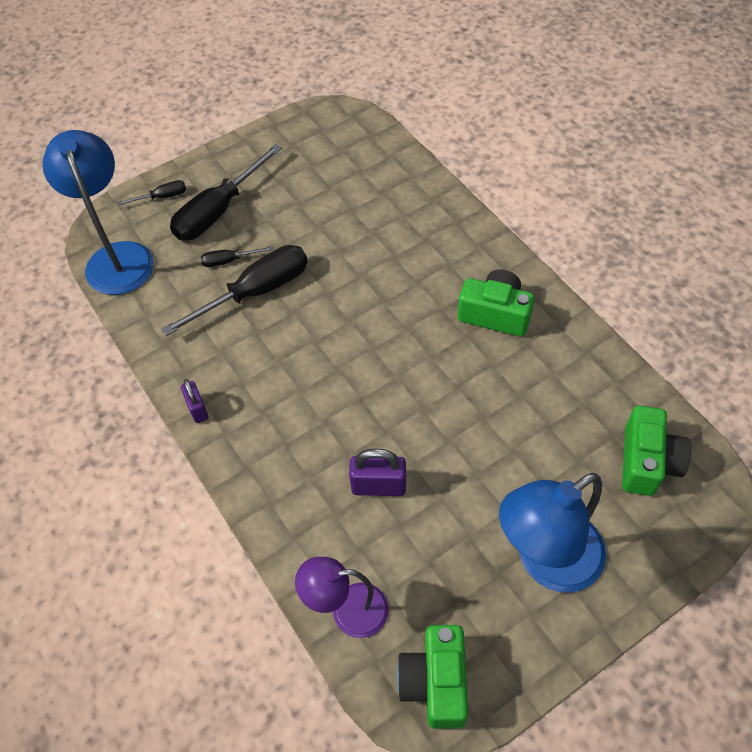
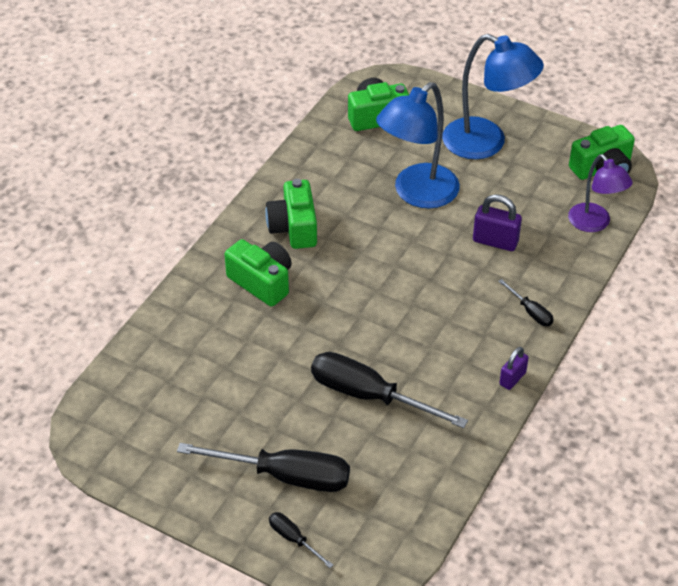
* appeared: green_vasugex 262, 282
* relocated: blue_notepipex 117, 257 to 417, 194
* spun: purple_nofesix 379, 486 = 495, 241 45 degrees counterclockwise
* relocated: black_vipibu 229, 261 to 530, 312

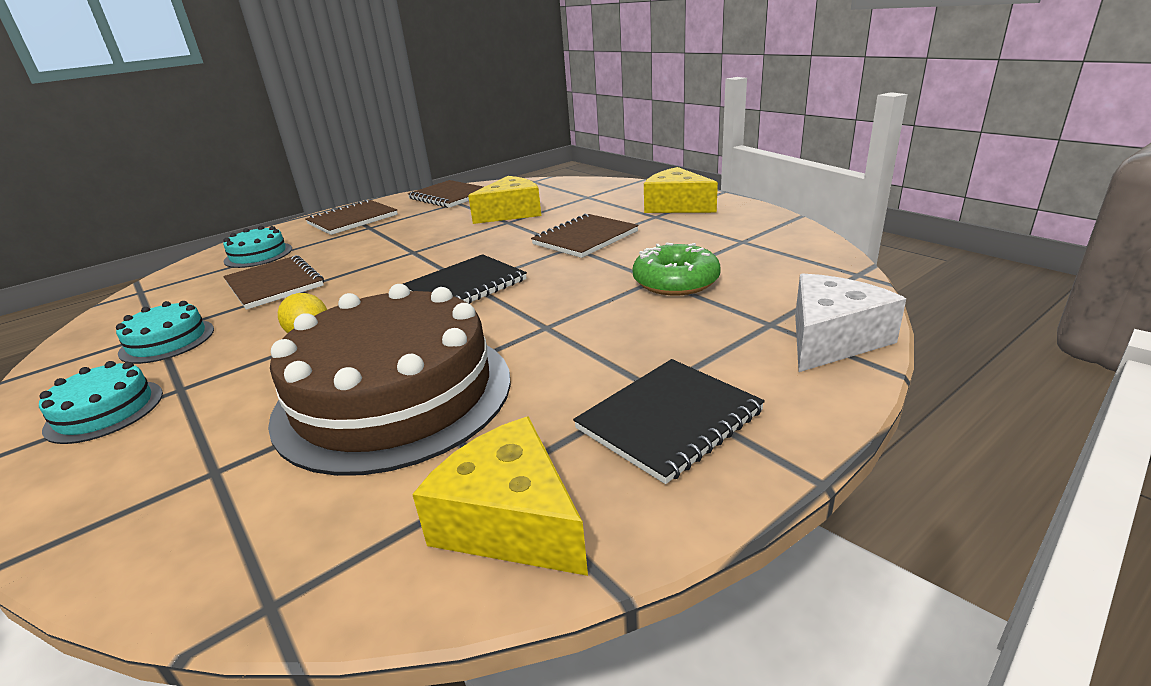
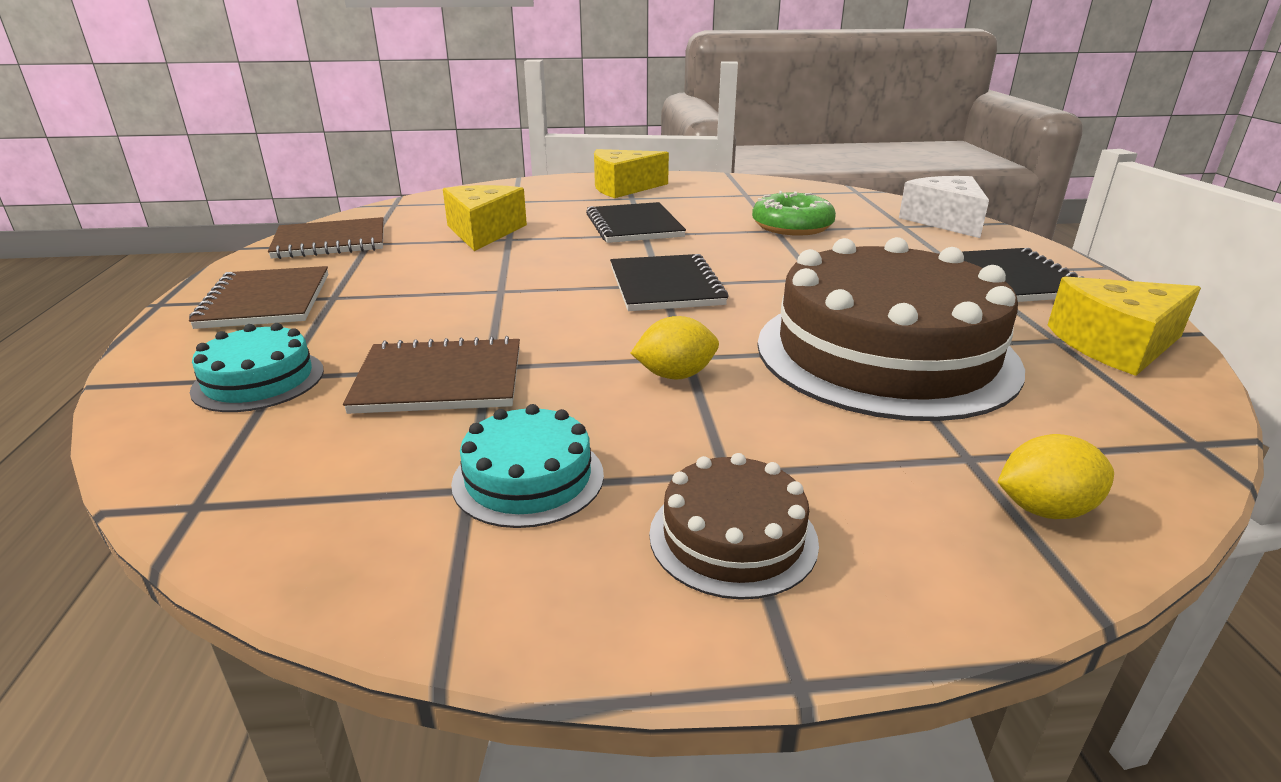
* colour: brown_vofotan 585, 238 to black_vofotan 634, 226
* colour: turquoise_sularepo 105, 411 to brown_sularepo 733, 537
* appeared: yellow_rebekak 1044, 509

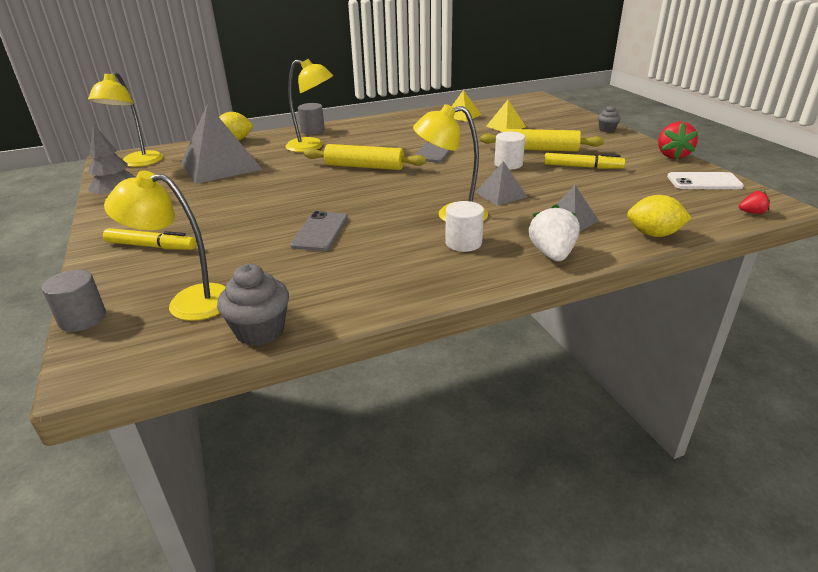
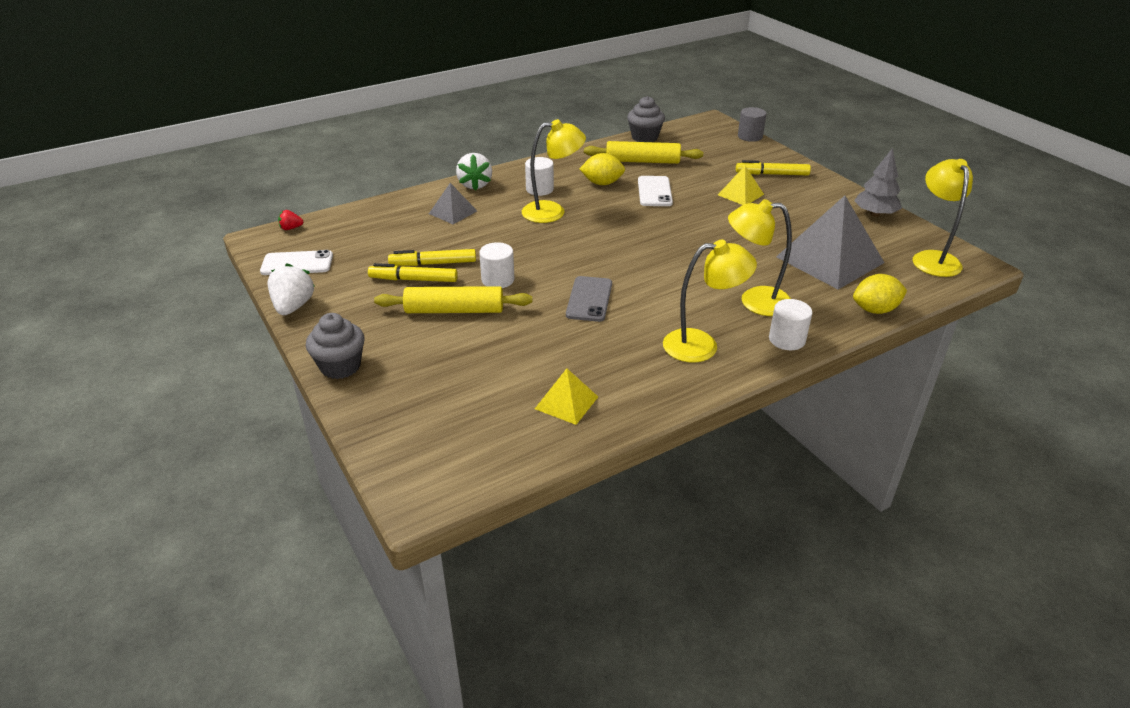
* colour: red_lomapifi 672, 155 to white_lomapifi 293, 307
* size: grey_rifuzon 607, 130 = 340, 366 x1.71
* appeared: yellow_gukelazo 433, 263
* relocated: yellow_rebekak 653, 234 to 602, 183
* relocated: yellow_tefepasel 364, 167 to 642, 161
* colour: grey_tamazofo 320, 231 to white_tamazofo 654, 192
* relocated: yellow_notepipex 188, 302 to 702, 345
* relocated: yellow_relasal 506, 126 to 740, 194
* colour: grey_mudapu 312, 131 to white_mudapu 787, 339
* missing: grey_relasal 501, 194

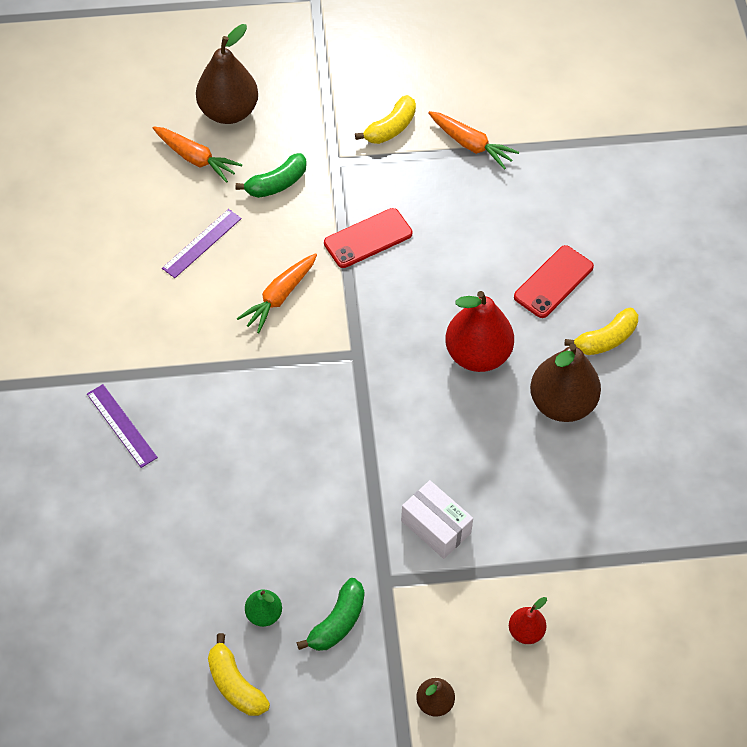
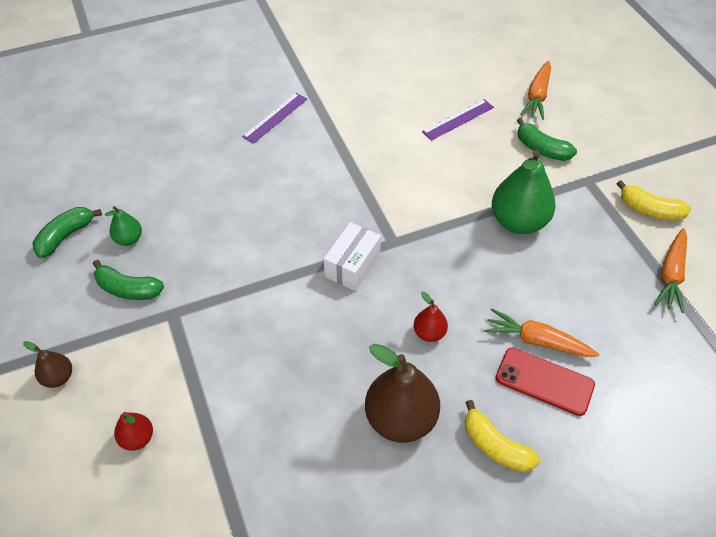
* colour: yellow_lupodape 235, 684 to green_lupodape 65, 236
* relocated: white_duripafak 436, 527 to 352, 265
* size: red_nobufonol 477, 355 = 429, 333 x0.50
* spun: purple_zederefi 202, 243 = 458, 119 60 degrees counterclockwise
* relocated: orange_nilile 279, 297 to 537, 341
* exchanged: red_tamazofo 368, 238 to green_nobufonol 518, 221
* missing: brown_nobufonol 229, 112

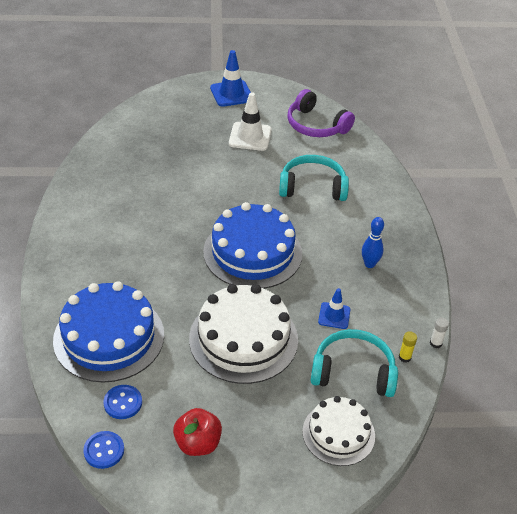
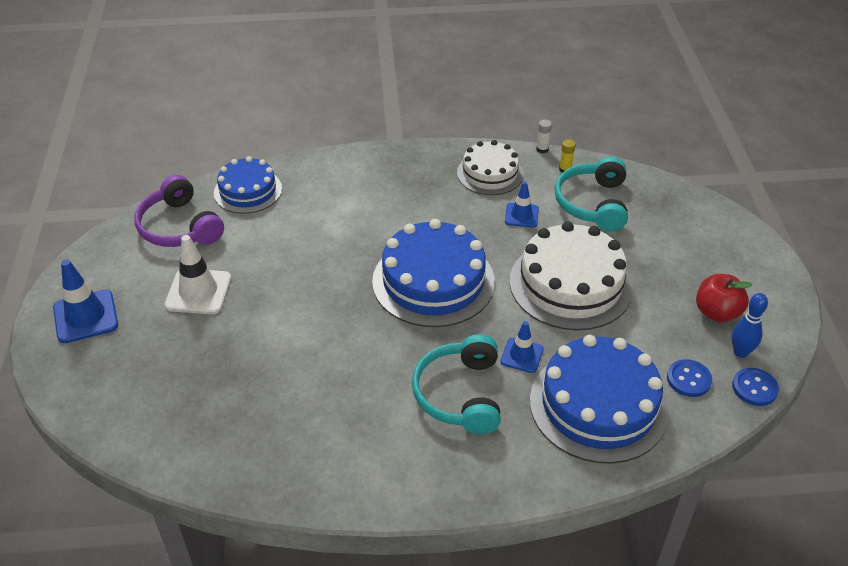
* spun: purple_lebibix 316, 125 = 179, 227 105 degrees clockwise
* appeared: blue_sularepo 248, 191
* relocated: turquoise_lebibix 312, 187 to 460, 394
* relocated: white_sularepo 338, 433 to 490, 173
* appeared: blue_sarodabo 522, 355
* relocated: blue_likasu 369, 264 to 740, 352

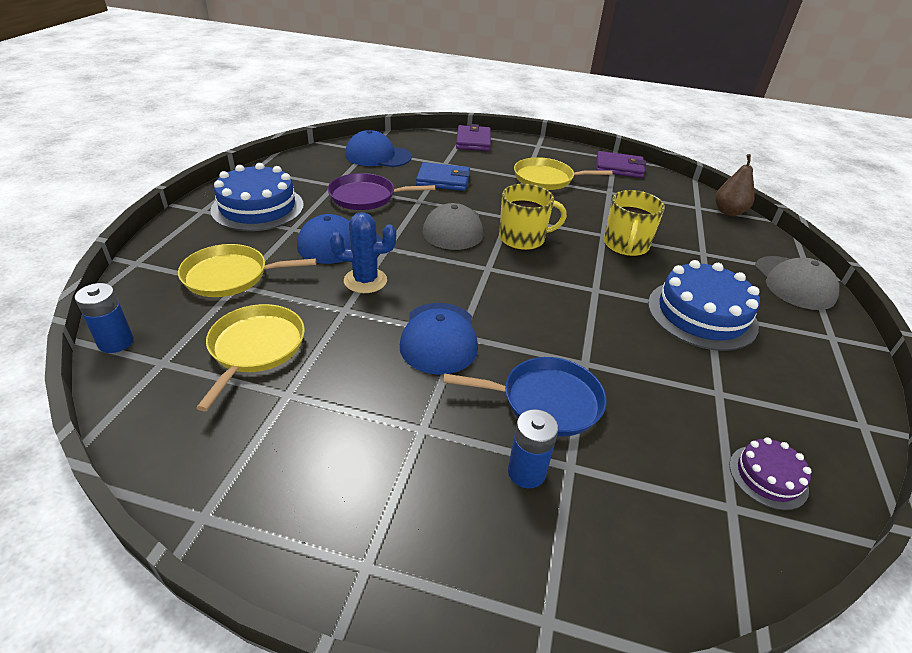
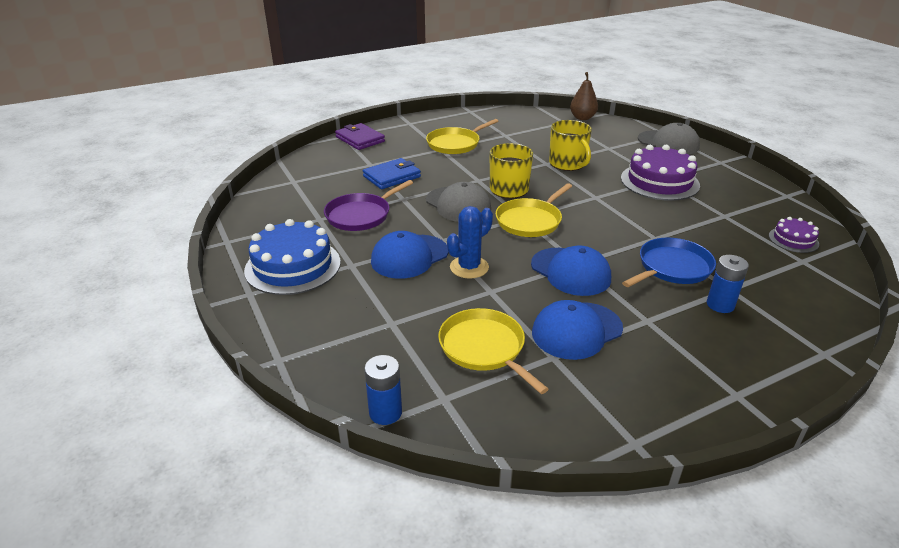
* relocated: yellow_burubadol 230, 276 to 530, 221
* relocated: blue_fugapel 377, 156 to 576, 330
* colour: blue_sularepo 701, 314 to purple_sularepo 659, 181
* missing: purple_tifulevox 619, 168

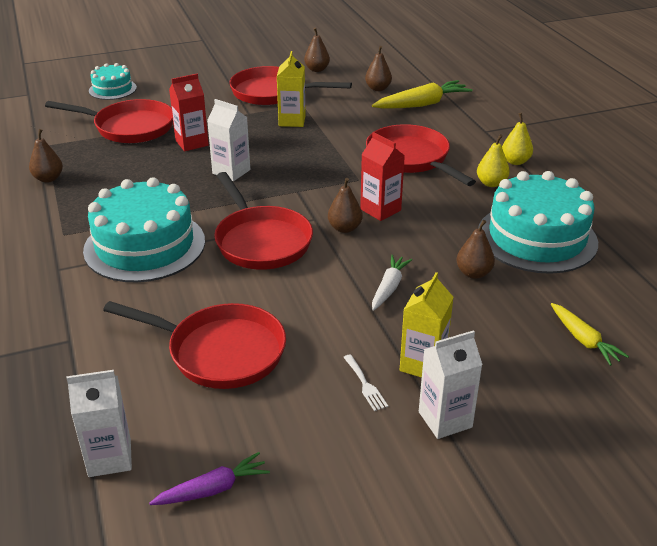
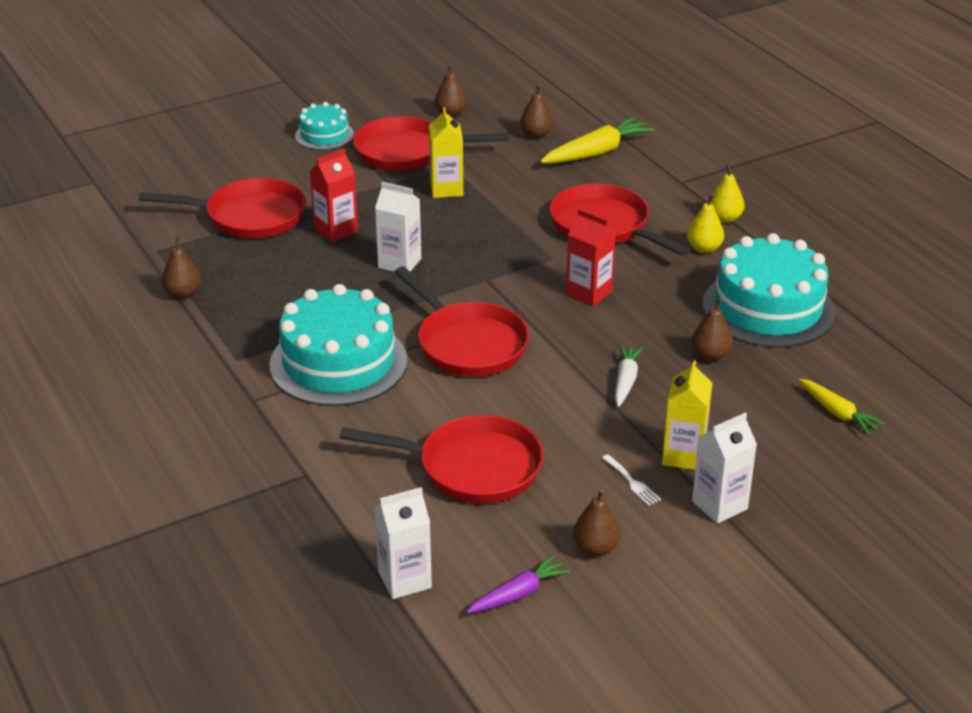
* relocated: turquoise_sularepo 112, 89 to 324, 135
* relocated: brown_nobufonol 344, 228 to 595, 548

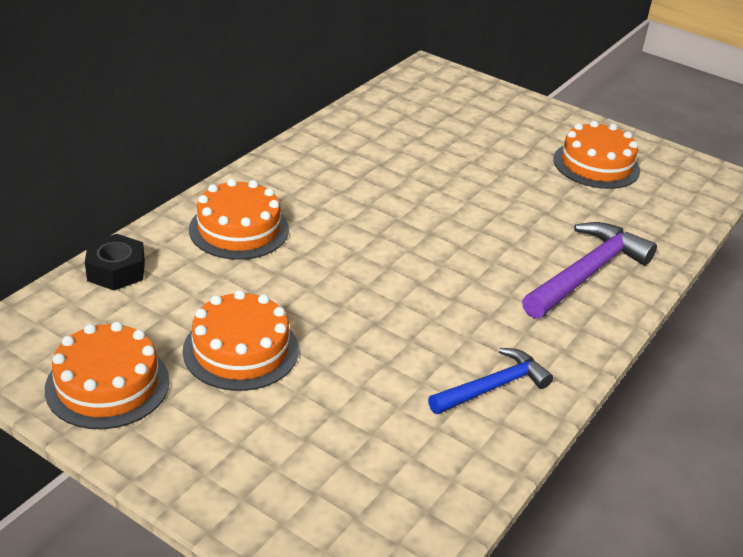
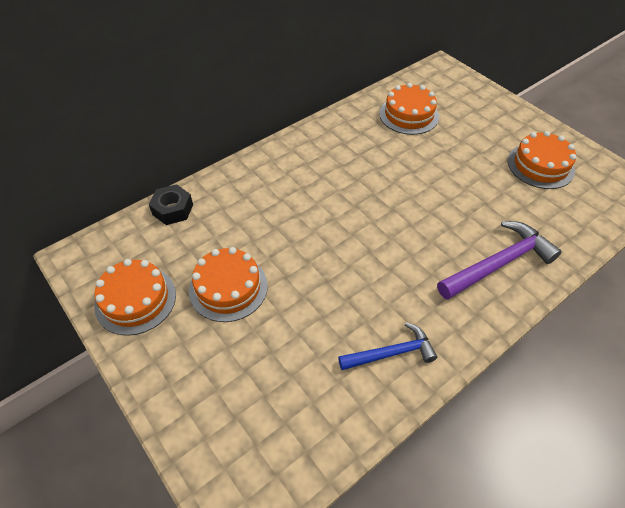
* relocated: orange_sularepo 239, 229 to 409, 115

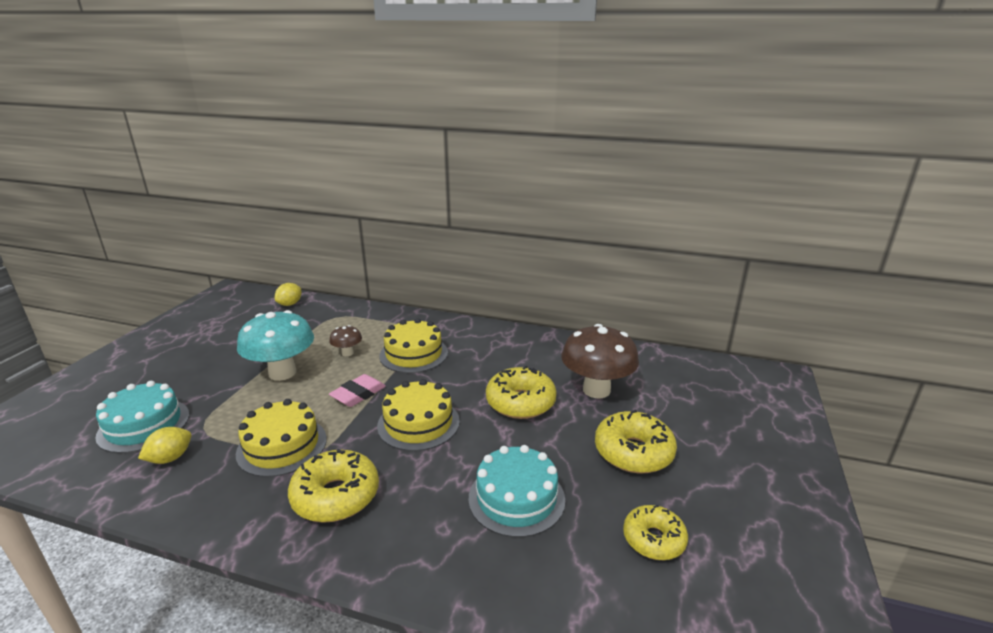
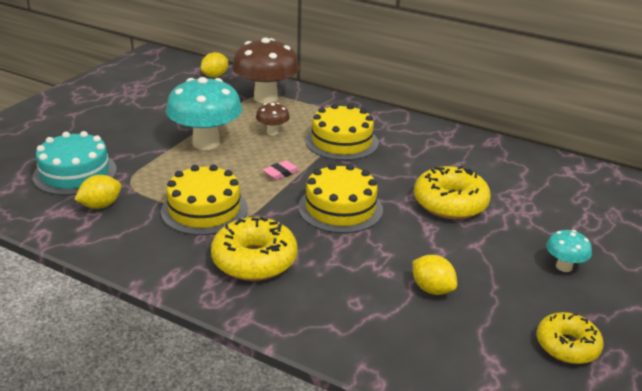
* relocated: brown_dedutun 596, 390 to 266, 98
* size: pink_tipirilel 358, 394 = 281, 173 x0.65
* exchanged: turquoise_sularepo 516, 498 to yellow_rebekak 432, 289
* exchanged: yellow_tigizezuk 633, 452 to turquoise_dedutun 564, 267

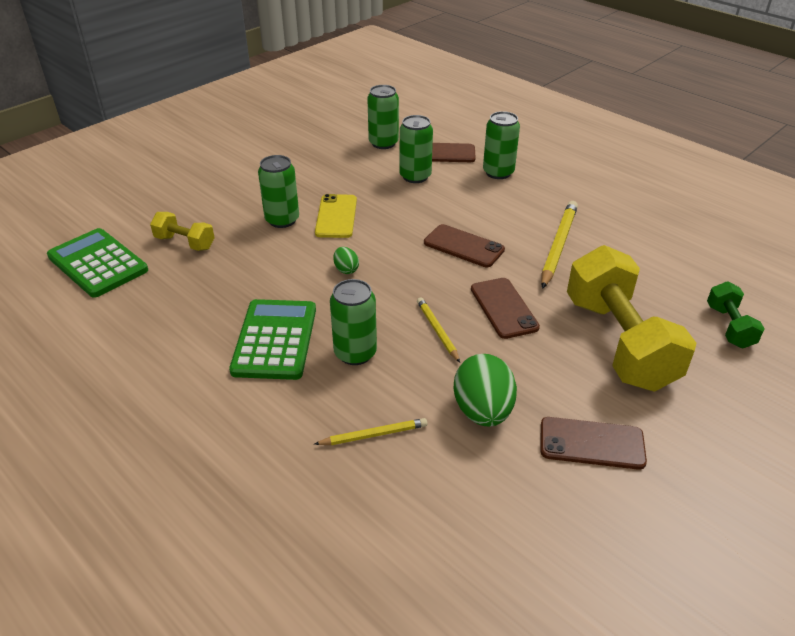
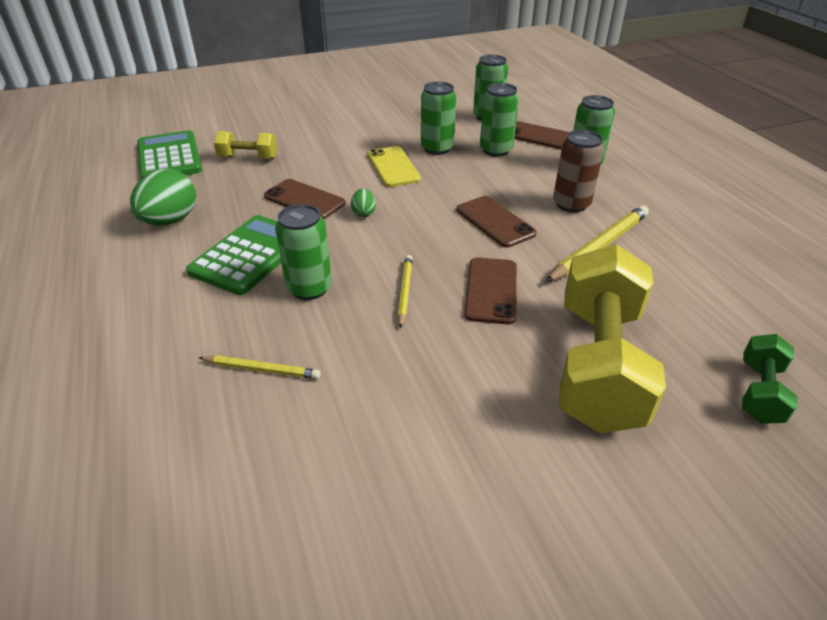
* relocated: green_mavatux 483, 411 to 170, 221
* spun: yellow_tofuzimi 185, 243 = 248, 158 45 degrees counterclockwise
* relocated: brown_tamazofo 591, 443 to 304, 200
* spun: yellow_tamazofo 336, 216 = 393, 167 45 degrees counterclockwise
* relocated: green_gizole 282, 220 to 437, 148
* appeared: brown_gizole 571, 204

